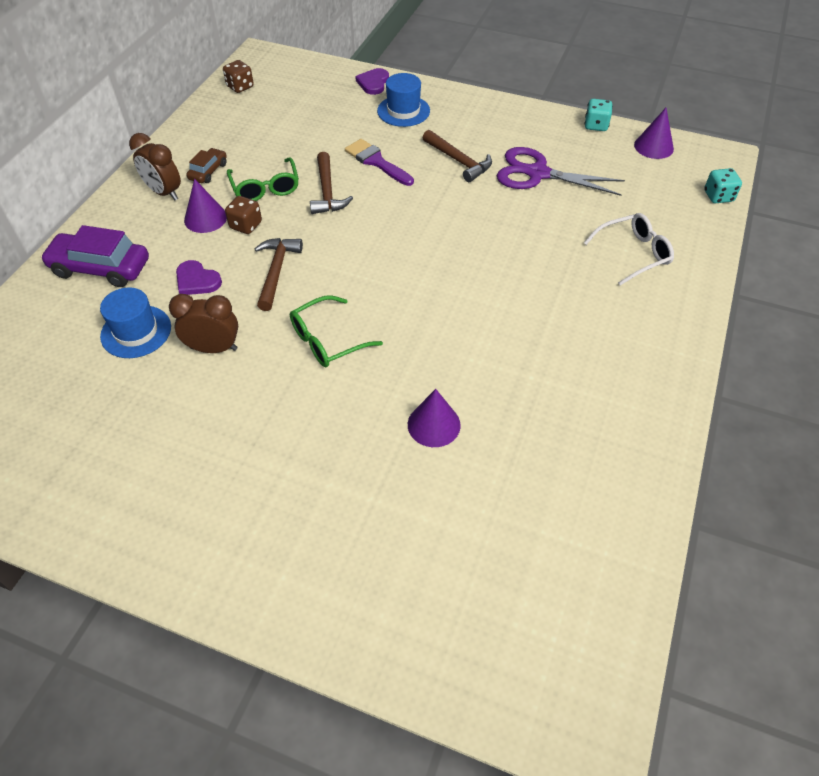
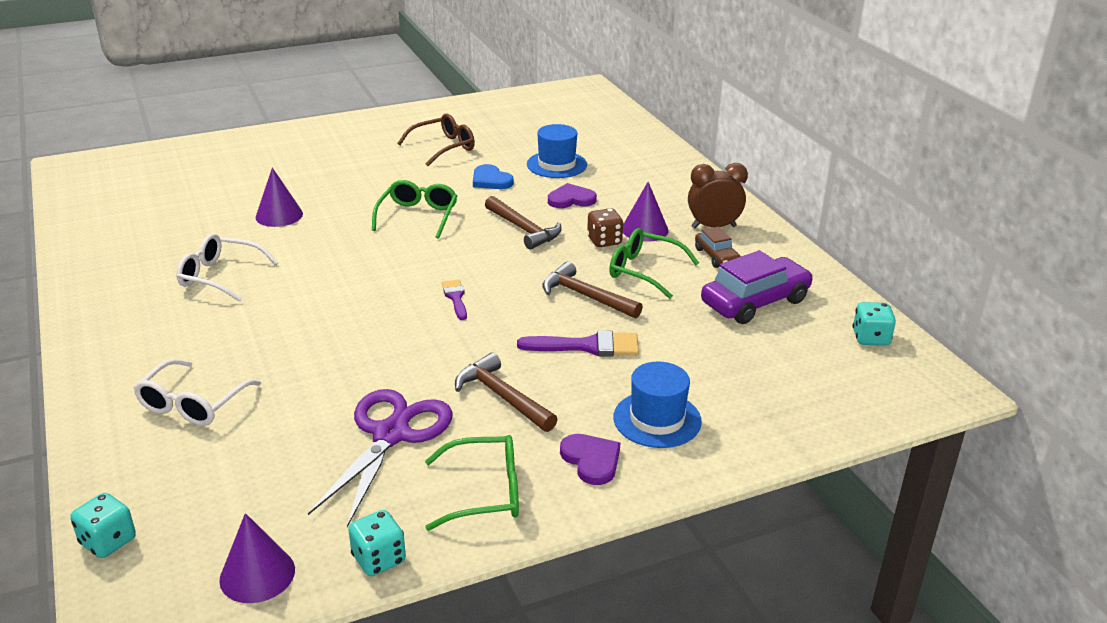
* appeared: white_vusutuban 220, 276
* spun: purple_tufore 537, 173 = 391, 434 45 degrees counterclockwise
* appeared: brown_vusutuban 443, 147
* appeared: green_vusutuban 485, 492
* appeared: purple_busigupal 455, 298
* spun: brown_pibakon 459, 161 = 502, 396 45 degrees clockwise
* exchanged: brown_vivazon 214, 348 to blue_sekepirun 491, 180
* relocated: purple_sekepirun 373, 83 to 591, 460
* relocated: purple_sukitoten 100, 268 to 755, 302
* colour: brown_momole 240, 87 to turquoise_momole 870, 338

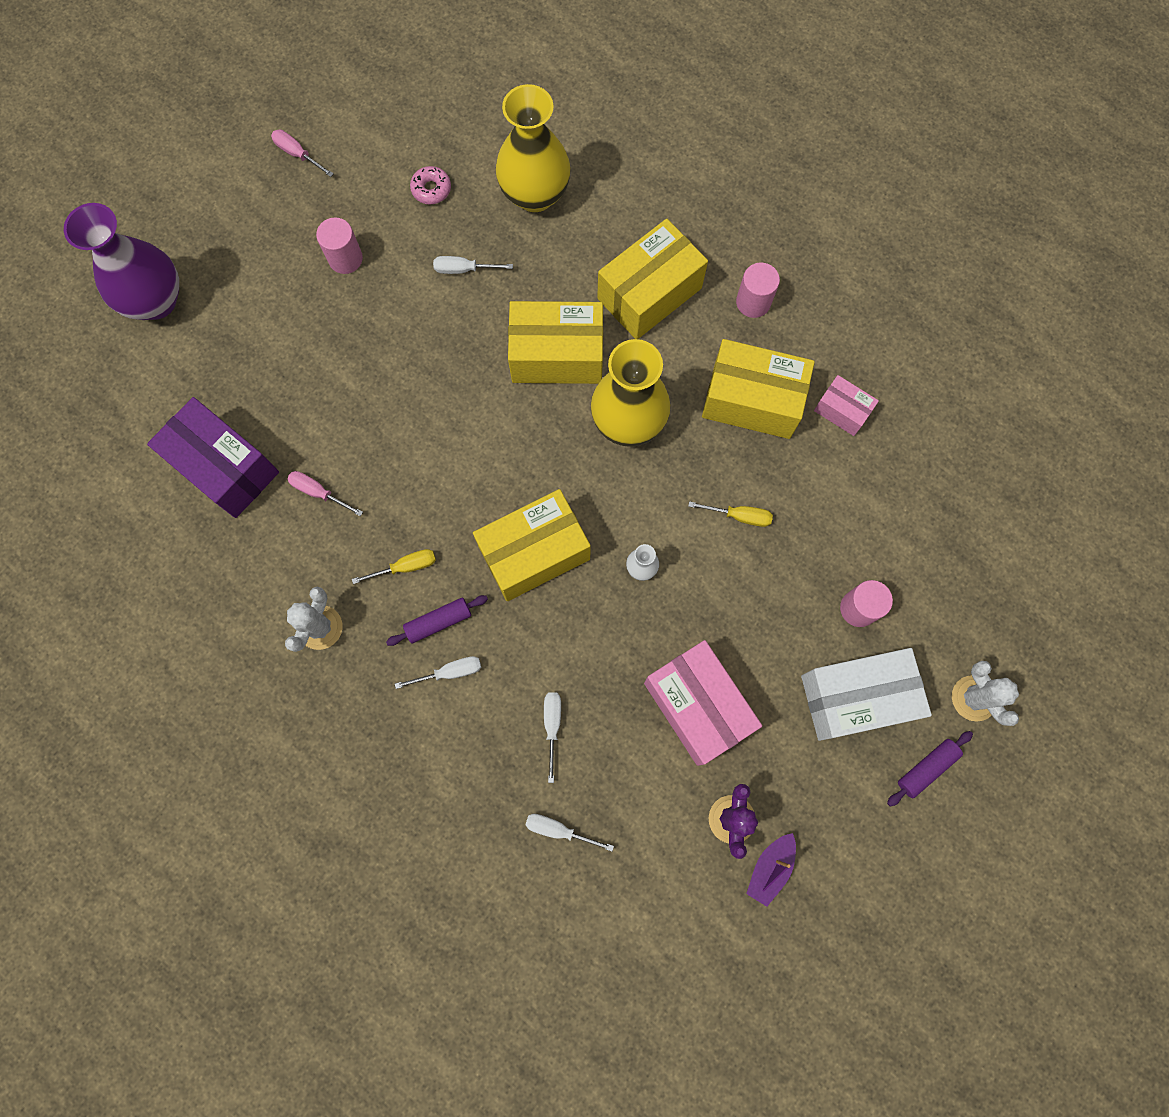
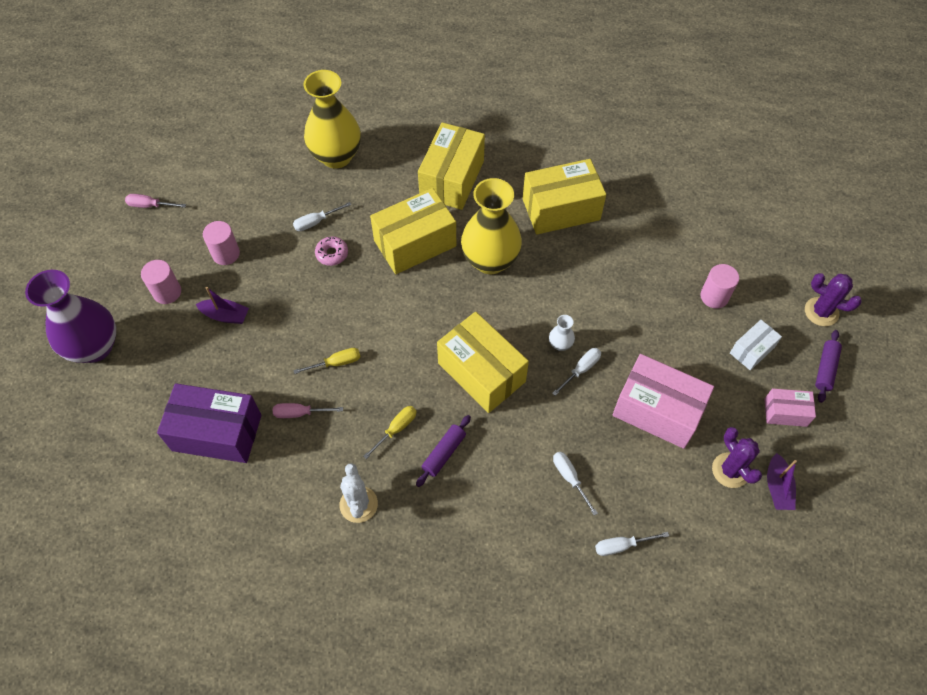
* relocated: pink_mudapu 753, 302 to 167, 292
* appeared: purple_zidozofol 225, 315
* relocated: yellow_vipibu 739, 516 to 336, 363
* relocated: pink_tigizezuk 431, 189 to 332, 254
* spun: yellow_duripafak 534, 552 = 481, 372 75 degrees counterclockwise
* relocated: white_vipibu 450, 672 to 581, 369
* size: white_duripafak 856, 698 = 752, 350 x0.52
* relocated: pink_duripafak 842, 411 to 785, 412
* colour: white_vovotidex 973, 698 to purple_vovotidex 821, 312

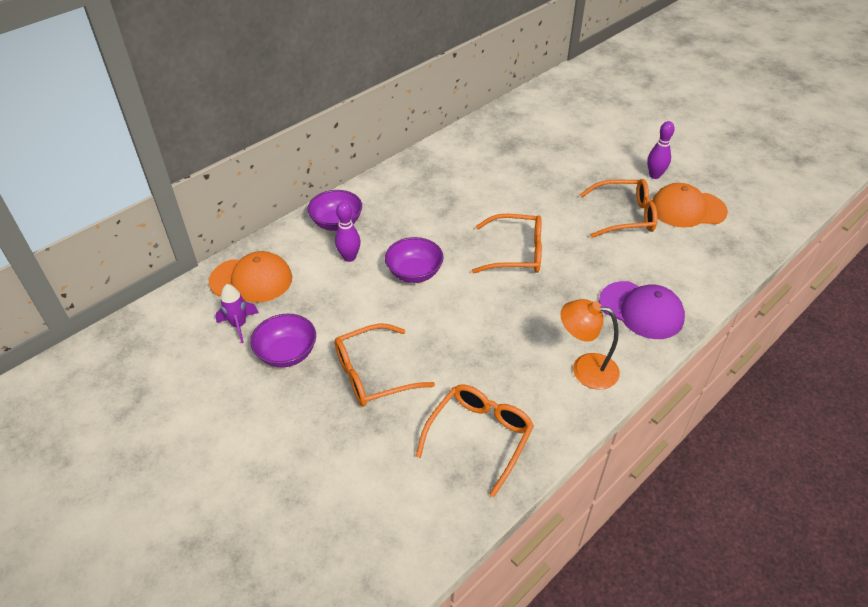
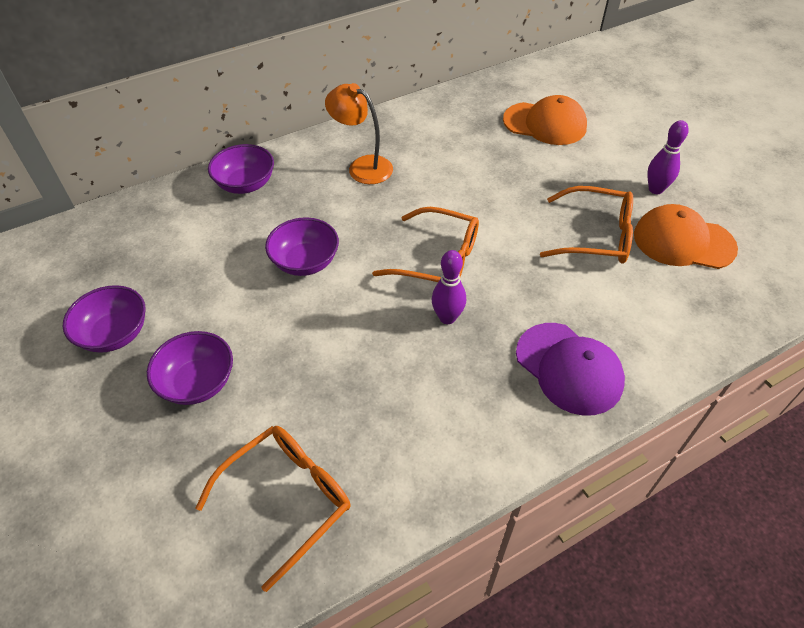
* exchanged: orange_vusutuban 373, 374 to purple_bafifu 198, 382
* relocated: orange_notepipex 585, 368 to 362, 166
* relocated: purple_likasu 349, 257 to 447, 317
* relocated: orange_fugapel 251, 280 to 545, 124
* missing: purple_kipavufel 239, 325

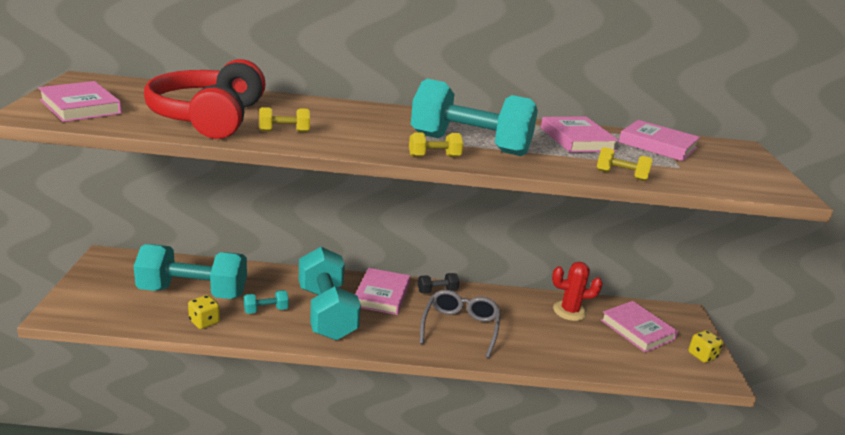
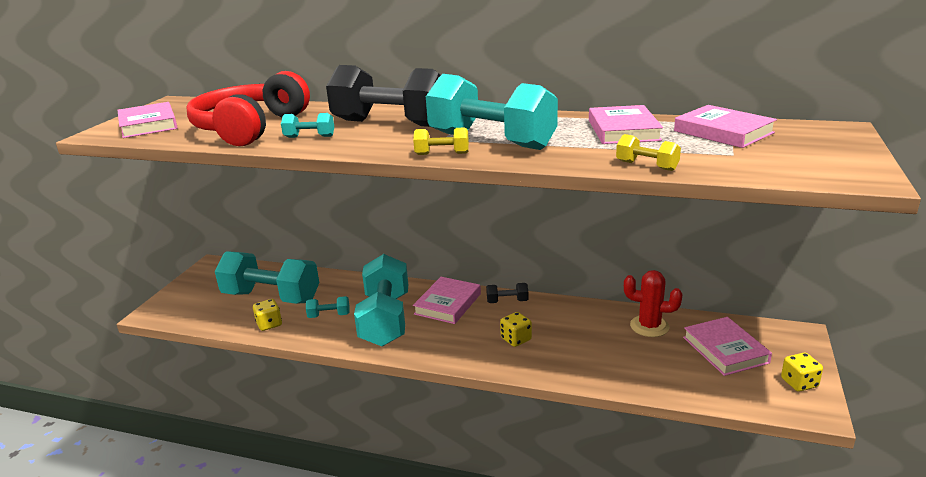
* colour: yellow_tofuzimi 284, 131 to turquoise_tofuzimi 309, 137
* appeared: black_tofuzimi 390, 123
* exchanged: grey_vusutuban 460, 327 to yellow_momole 516, 339

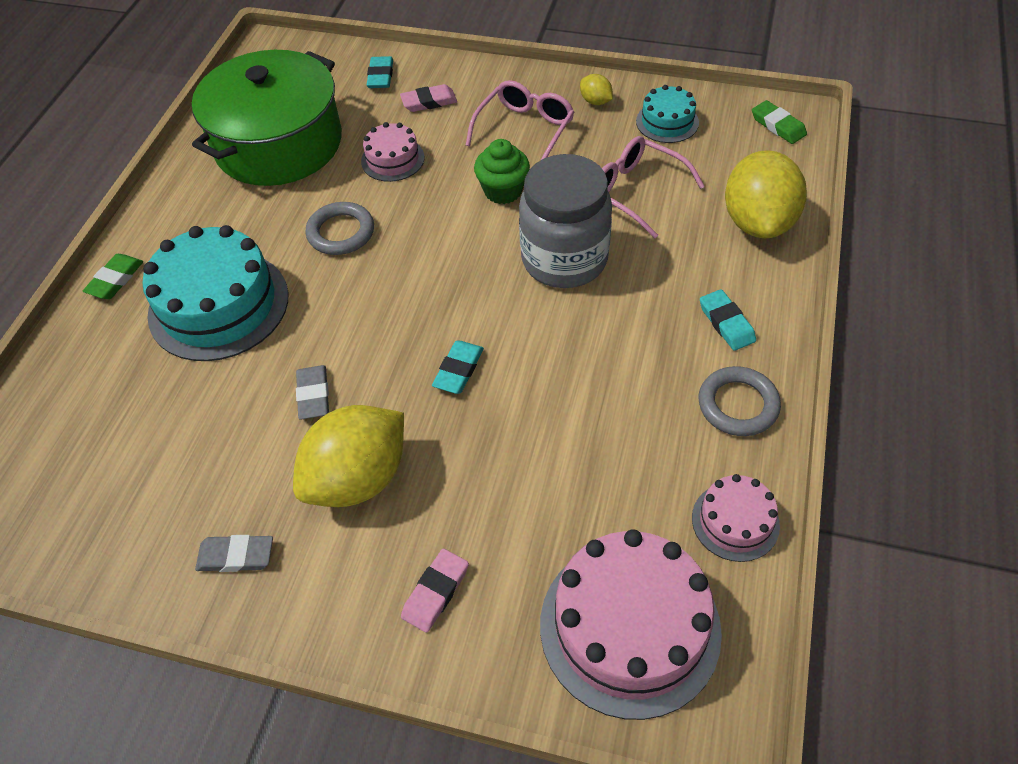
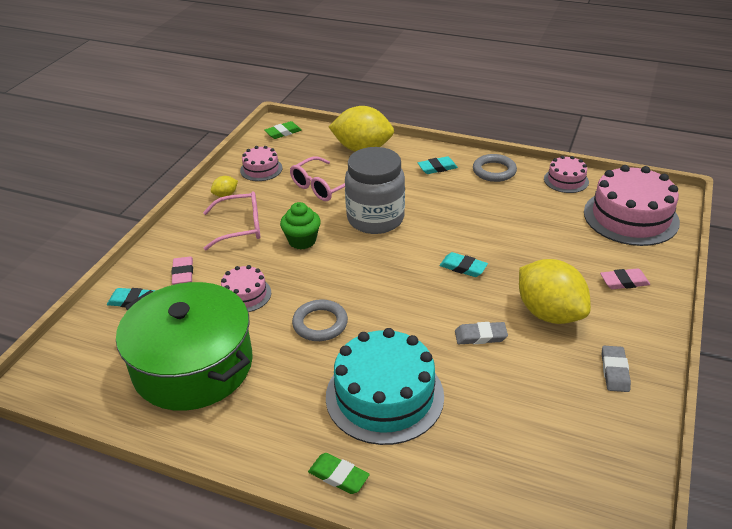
* spun: pink_vusutuban 525, 129 = 241, 227 135 degrees clockwise
* colour: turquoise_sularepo 667, 122 to pink_sularepo 261, 169
* spun: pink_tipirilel 435, 592 = 624, 282 45 degrees counterclockwise

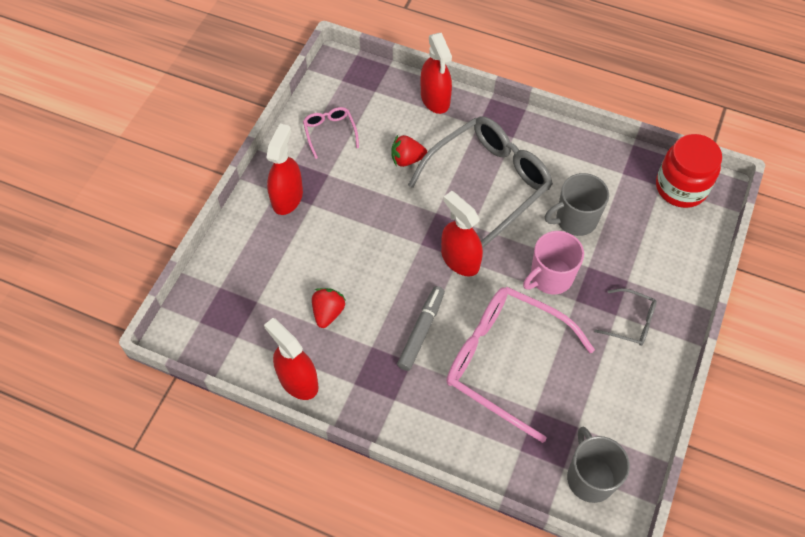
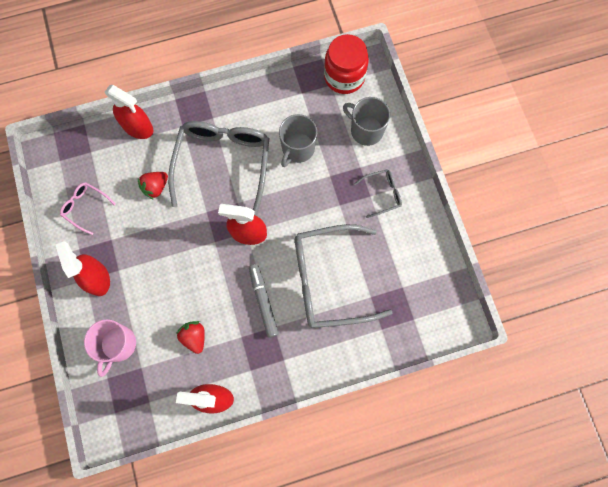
* relocated: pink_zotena 550, 277 to 118, 345
* colour: pink_vusutuban 505, 361 to grey_vusutuban 329, 280
* relocated: grey_zotena 590, 477 to 366, 130

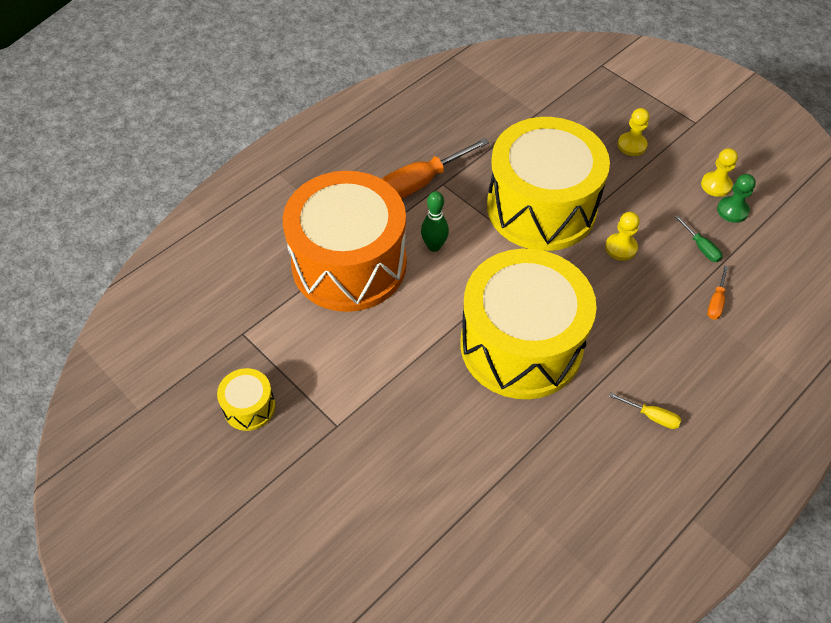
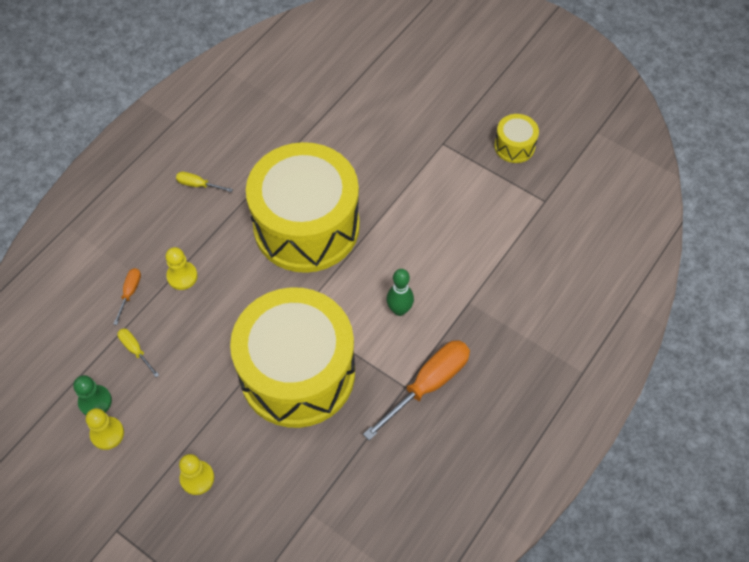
* colour: green_vipibu 701, 247 to yellow_vipibu 135, 350
* relocated: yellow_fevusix 621, 248 to 182, 276
* missing: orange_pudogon 349, 264

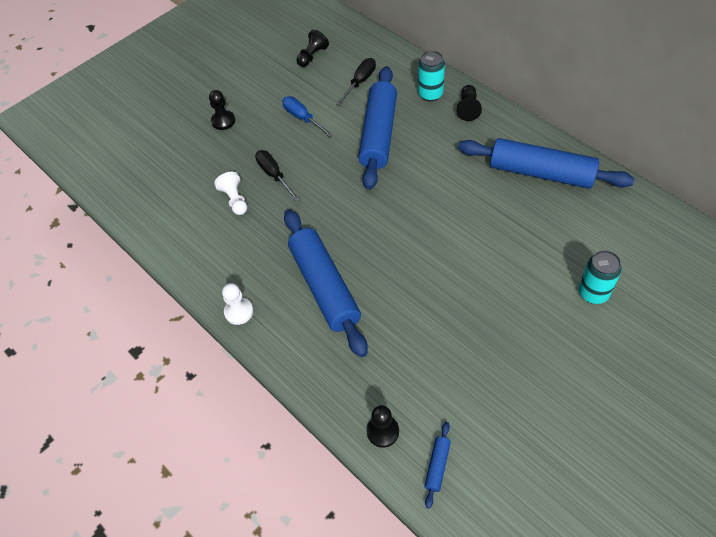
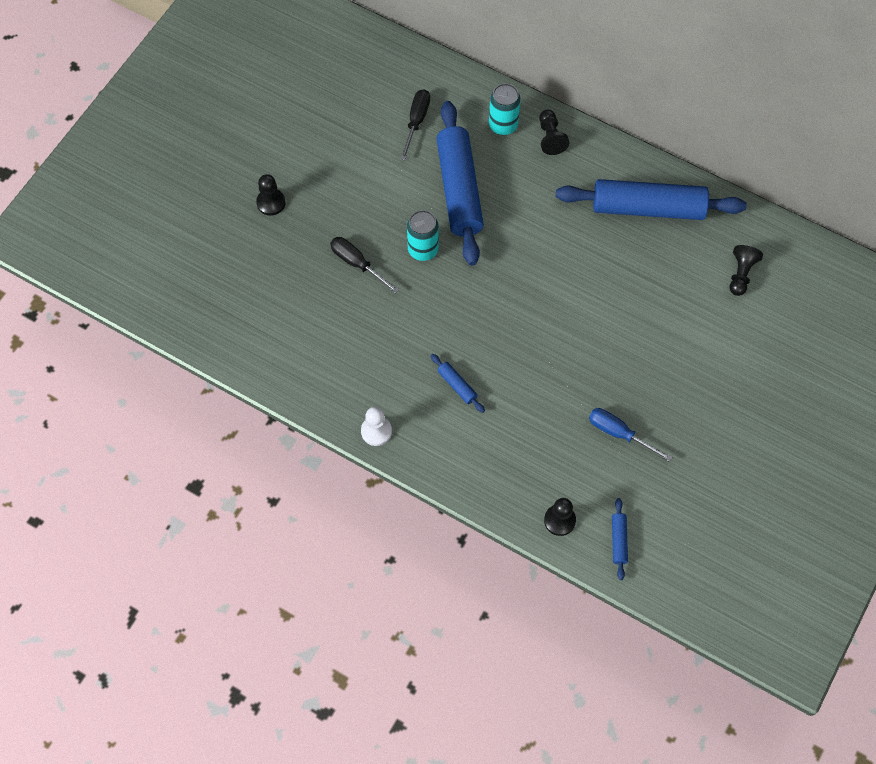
* relocated: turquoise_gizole 593, 293 to 423, 249
* size: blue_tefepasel 325, 287 = 457, 385 x0.40
* relocated: blue_vipibu 302, 118 to 619, 433
* relocated: black_fevusix 312, 56 to 741, 274
* missing: white_fevusix 235, 200

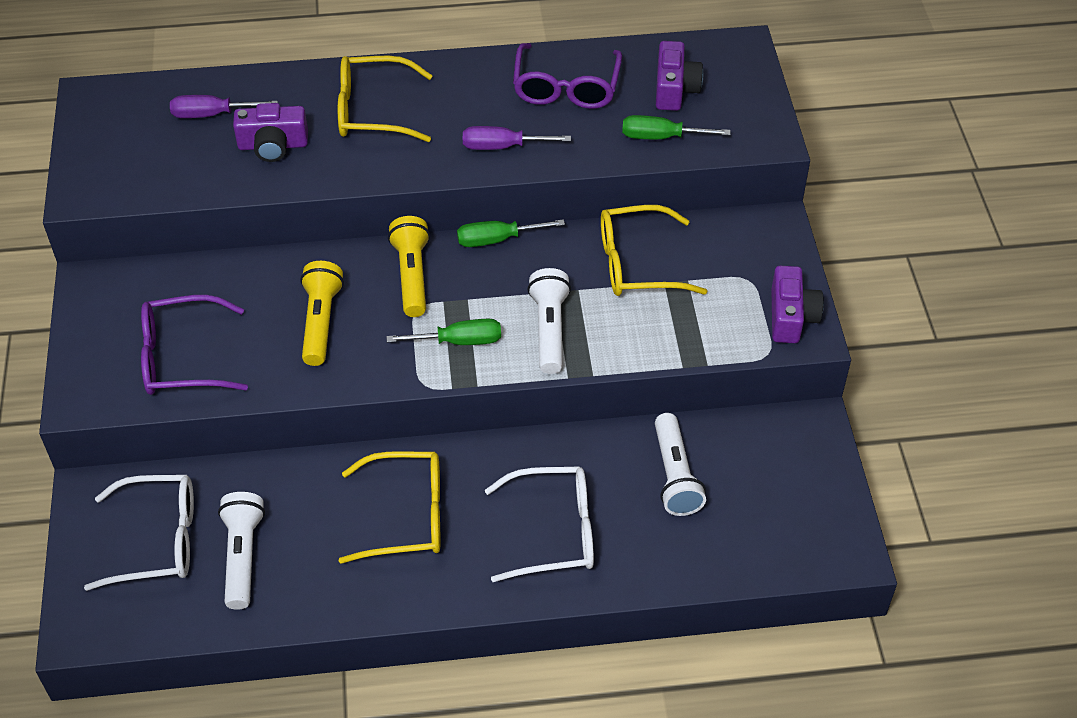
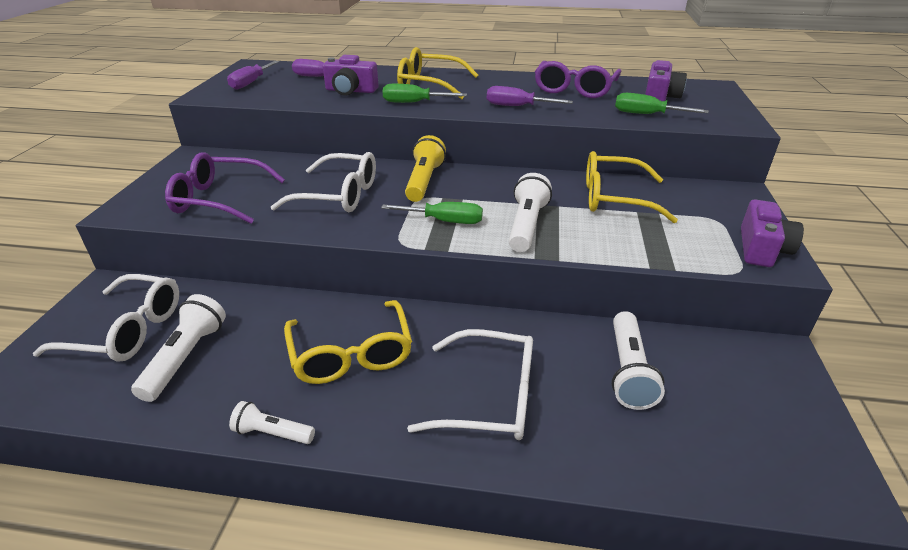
* appeared: purple_vipibu 251, 83
* appeared: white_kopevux 272, 433
* exchanged: yellow_kopevux 321, 322 to white_vusutuban 338, 195
* spun: yellow_vusutuban 407, 516 = 351, 354 60 degrees clockwise
* relocated: green_vipibu 497, 239 to 414, 102

